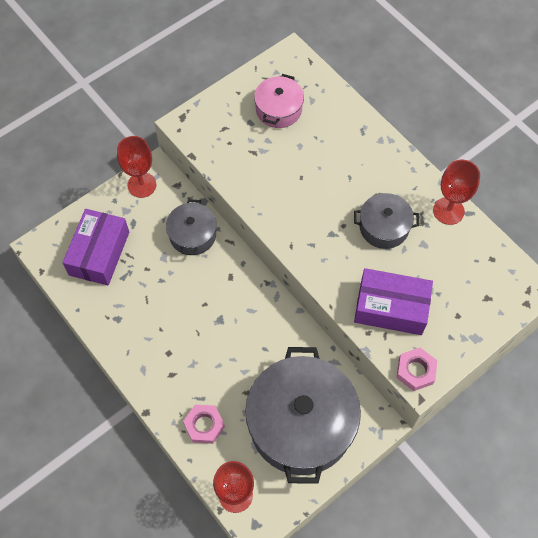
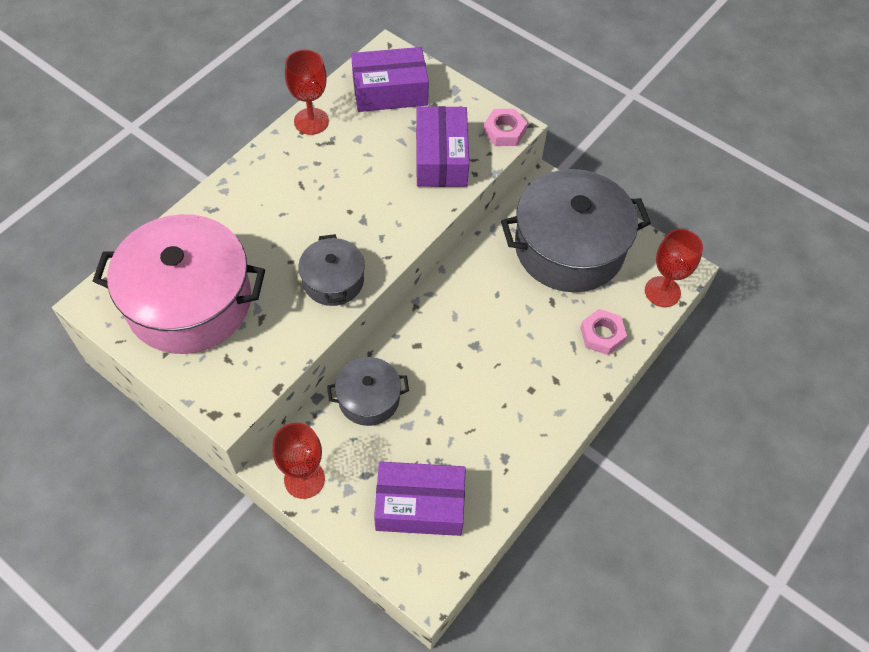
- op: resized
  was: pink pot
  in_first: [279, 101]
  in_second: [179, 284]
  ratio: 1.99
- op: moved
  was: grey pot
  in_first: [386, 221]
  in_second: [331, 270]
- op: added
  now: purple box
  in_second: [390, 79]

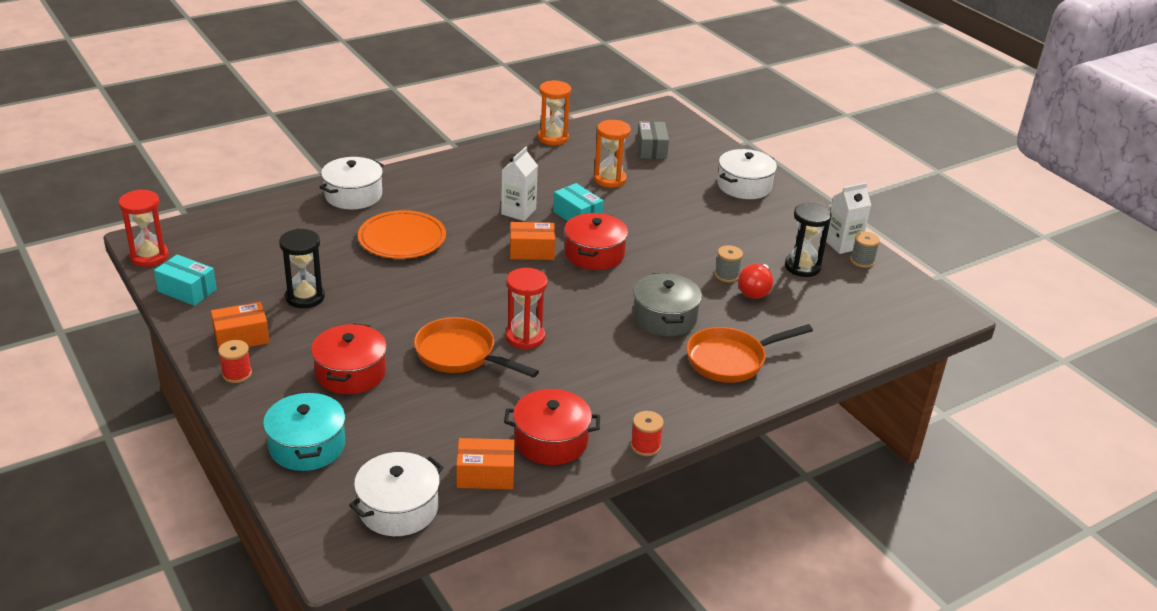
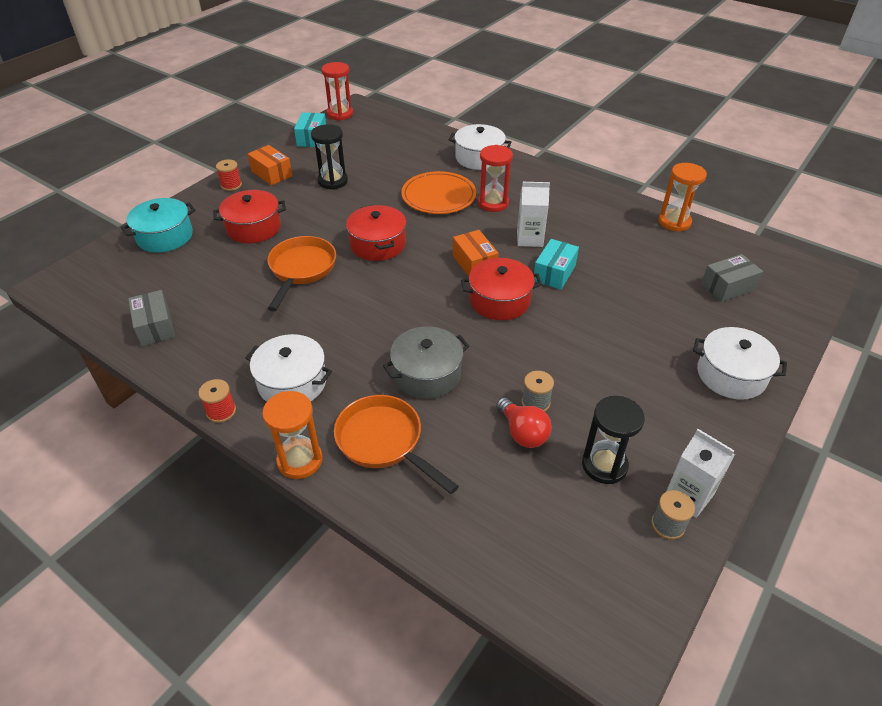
- op: moved
  was: orange hourglass
  in_first: [612, 154]
  in_second: [292, 435]
- op: turned
  was: red light bulb
  in_first: [755, 281]
  in_second: [524, 422]
  clockwise: -120
- op: moved
  was: red hourglass
  in_first: [526, 309]
  in_second: [495, 178]
- op: moved
  was: red pot
  in_first: [552, 427]
  in_second: [376, 233]
- op: recoloured
  was: orange box
  now: grey box
  in_first: [485, 463]
  in_second: [151, 318]
- op: moved
  was: white pot
  in_first: [396, 494]
  in_second: [288, 368]

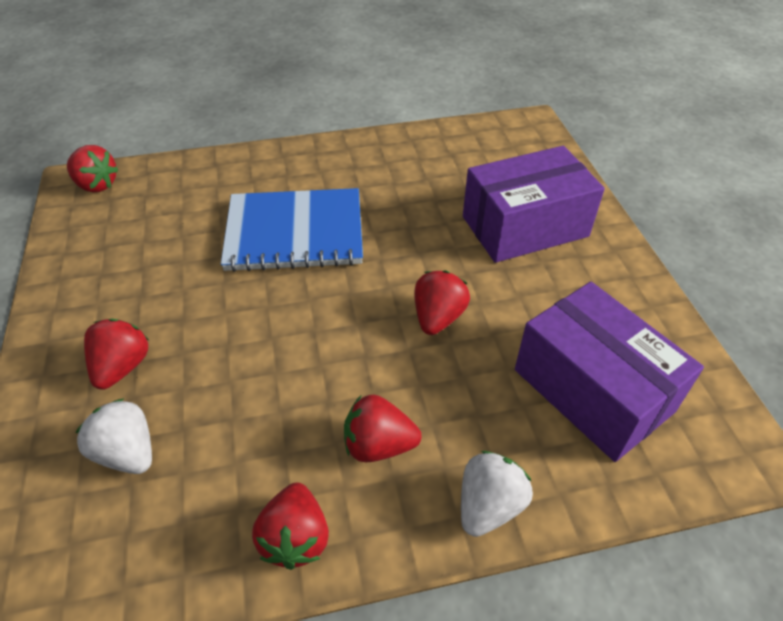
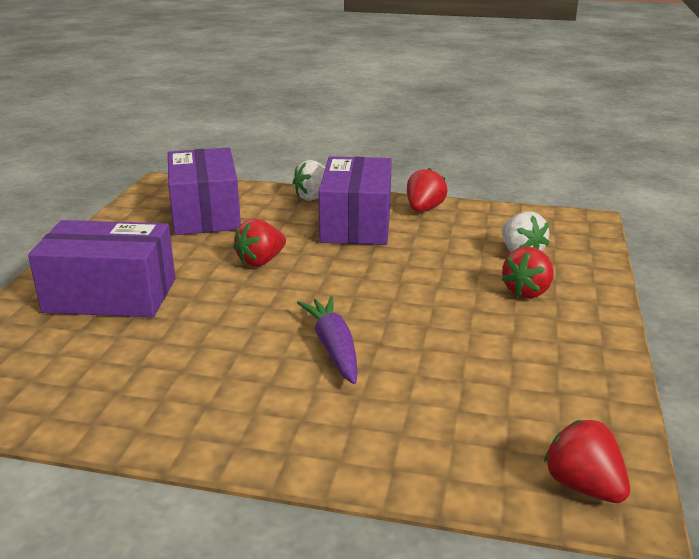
- op: replaced
  was: blue notebook
  now: purple carrot
  in_first: [292, 230]
  in_second: [327, 340]
- op: replaced
  was: red strawberry
  now: purple box
  in_first: [383, 428]
  in_second: [355, 200]

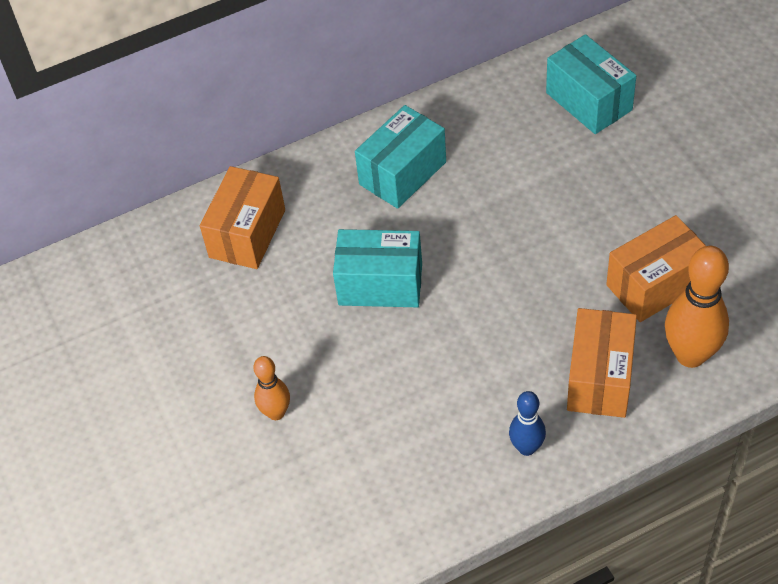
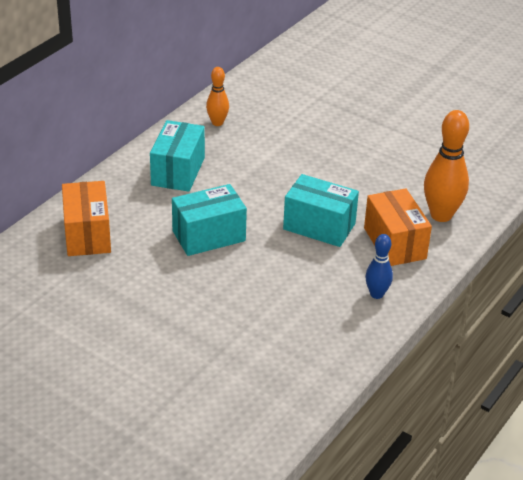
- op: moved
  was: turquoise box
  in_first: [591, 84]
  in_second: [321, 210]
- op: removed
  was: orange box
  in_first: [656, 268]
- op: moved
  was: orange bowling pin
  in_first: [271, 388]
  in_second: [217, 96]

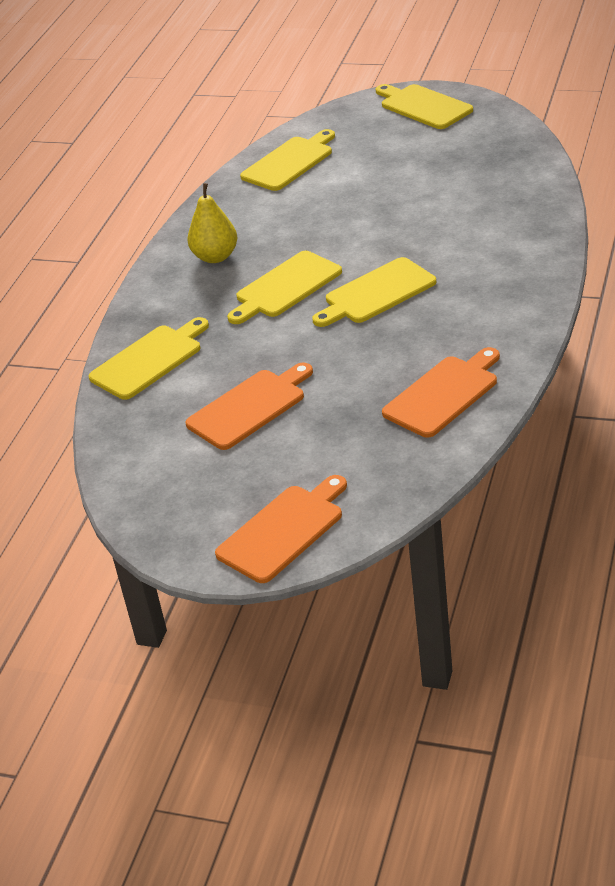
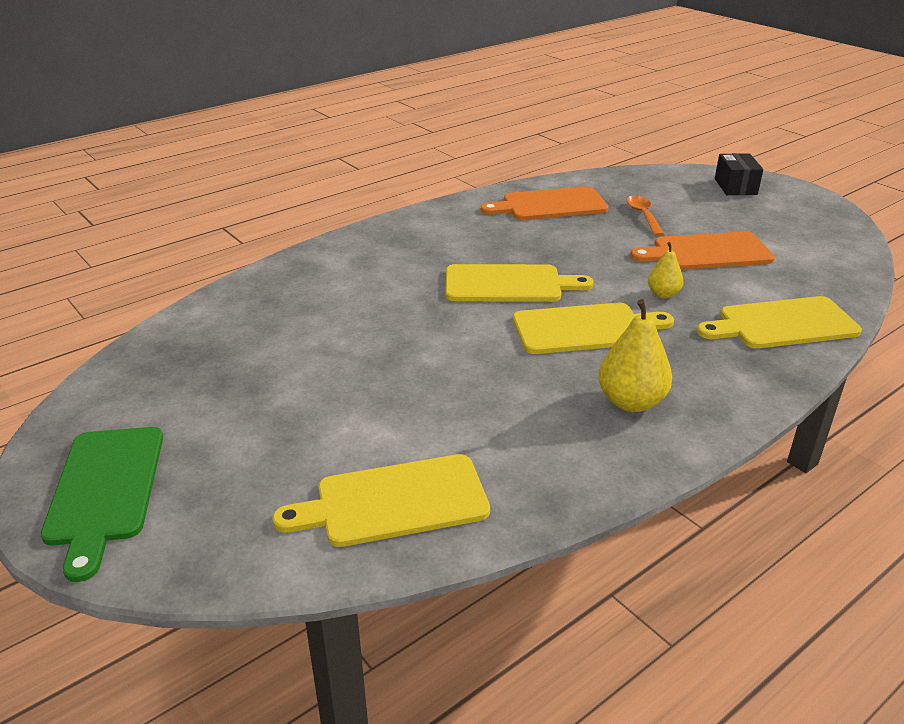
- op: recoloured
  was: yellow cutting board
  now: green cutting board
  in_first: [424, 106]
  in_second: [101, 504]
- op: replaced
  was: orange cutting board
  now: black box
  in_first: [281, 529]
  in_second: [739, 174]
- op: added
  now: orange spoon
  in_second: [646, 215]
- op: added
  now: yellow pear
  in_second: [666, 270]

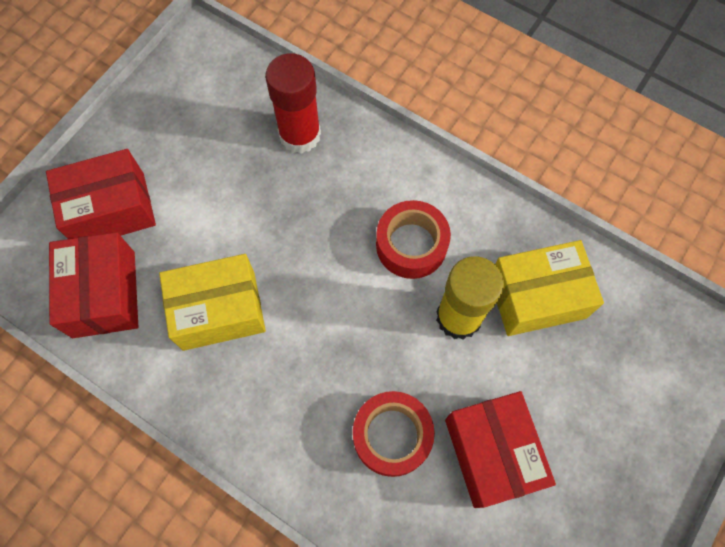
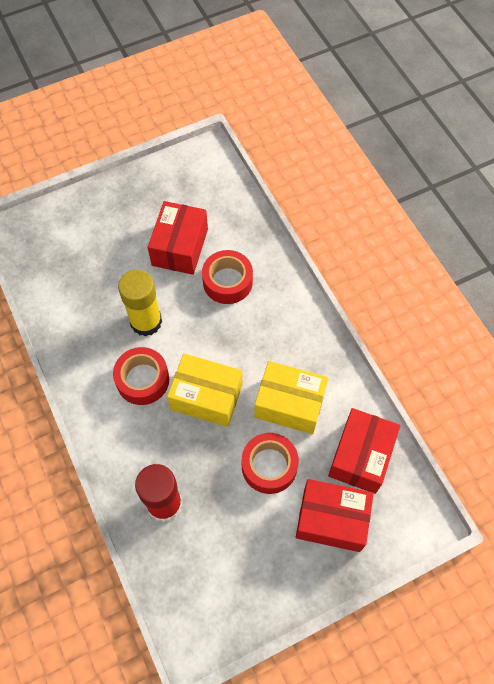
- op: moved
  was: yellow box
  in_first: [549, 288]
  in_second: [205, 390]
- op: added
  now: red tape
  in_second: [270, 463]

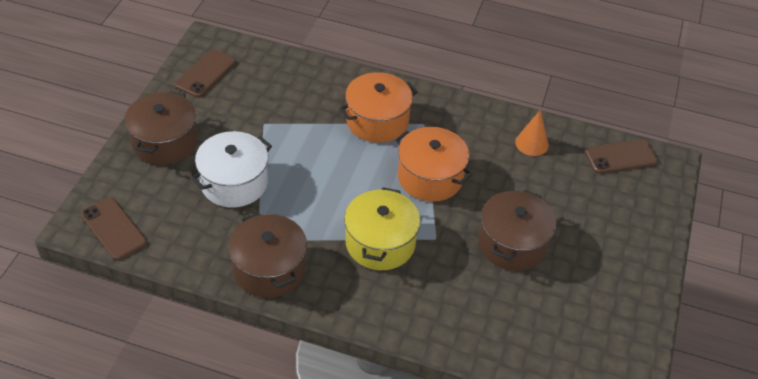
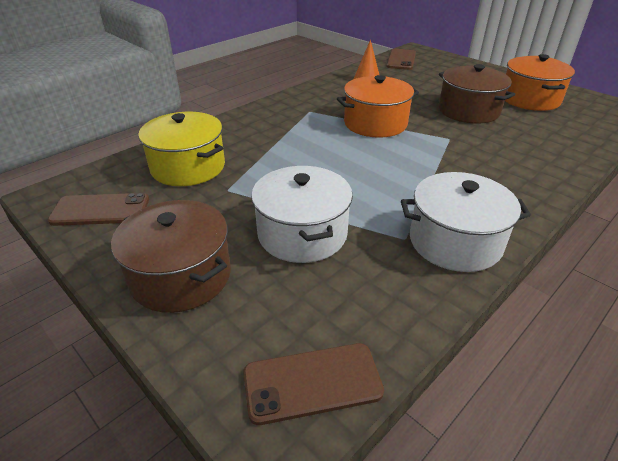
- op: turned
  was: brown phone
  in_first: [205, 73]
  in_second: [98, 209]
  clockwise: -60
- op: moved
  was: orange pot
  in_first: [378, 107]
  in_second: [540, 82]
- op: moved
  was: yellow pot
  in_first: [382, 228]
  in_second: [181, 149]
- op: recoloured
  was: brown pot
  now: white pot
  in_first: [267, 255]
  in_second: [466, 222]

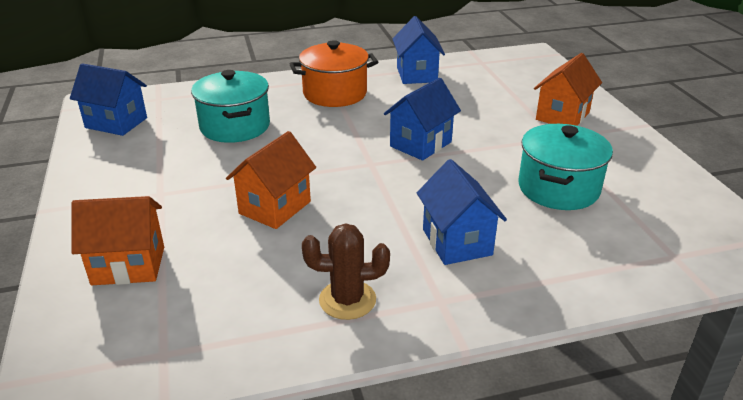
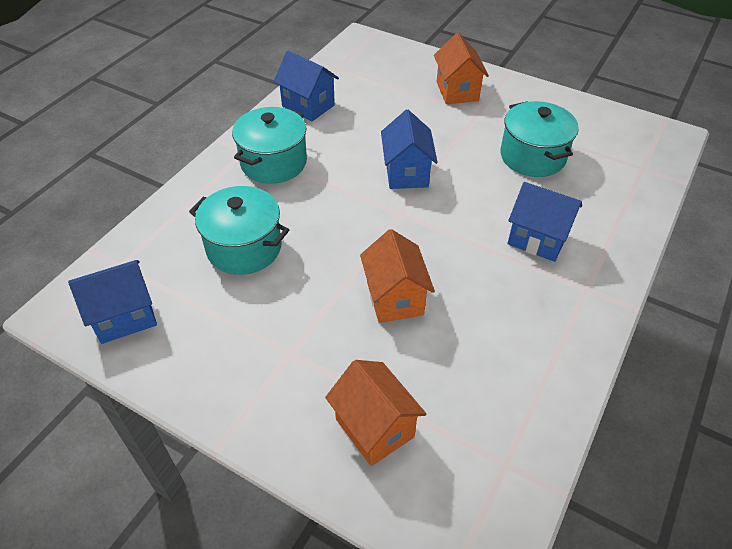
- op: recoloured
  was: orange pot
  now: turquoise pot
  in_first: [334, 73]
  in_second: [269, 145]
- op: turned
  was: orange house
  in_first: [118, 240]
  in_second: [375, 413]
  clockwise: -75
- op: removed
  was: brown cactus
  in_first: [346, 271]

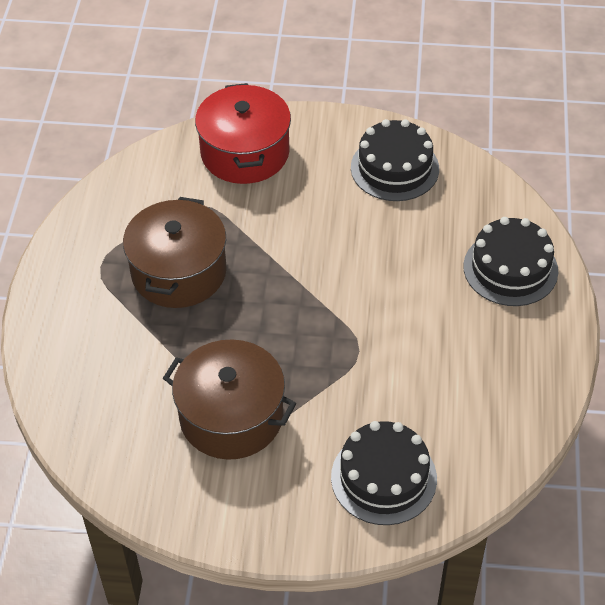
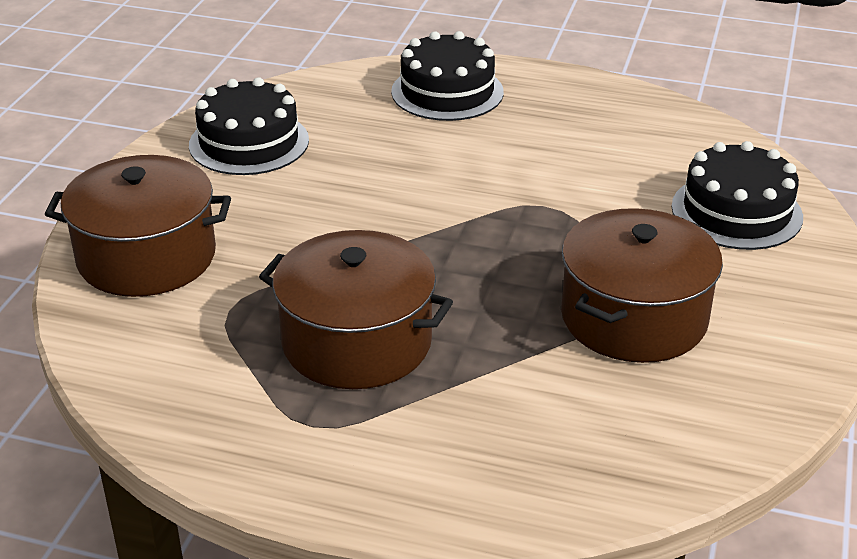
- op: recoloured
  was: red pot
  now: brown pot
  in_first: [243, 133]
  in_second: [138, 226]

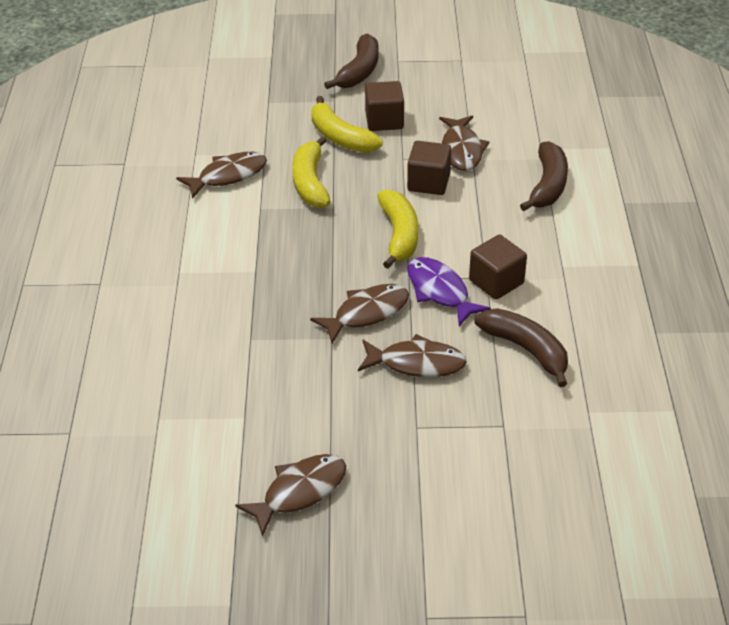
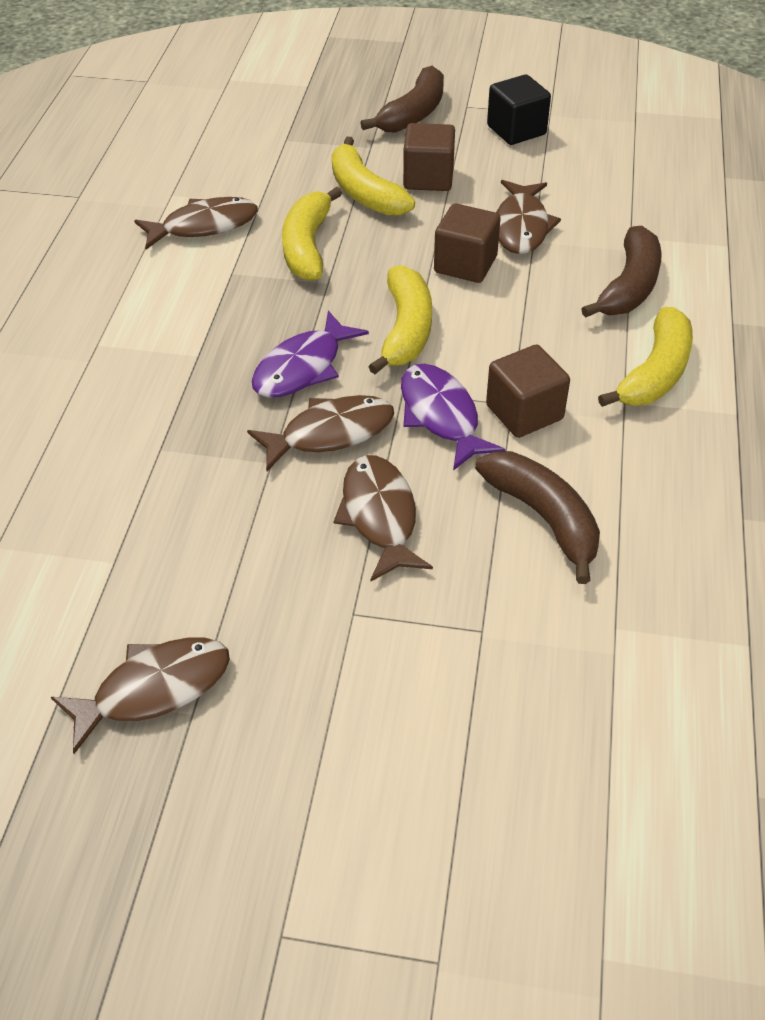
- op: turned
  was: brown fish
  in_first: [412, 355]
  in_second: [383, 518]
  clockwise: -120
- op: added
  now: black cube
  in_second: [519, 110]
- op: added
  now: yellow banana
  in_second: [645, 357]
- op: added
  now: purple fish
  in_second: [310, 354]

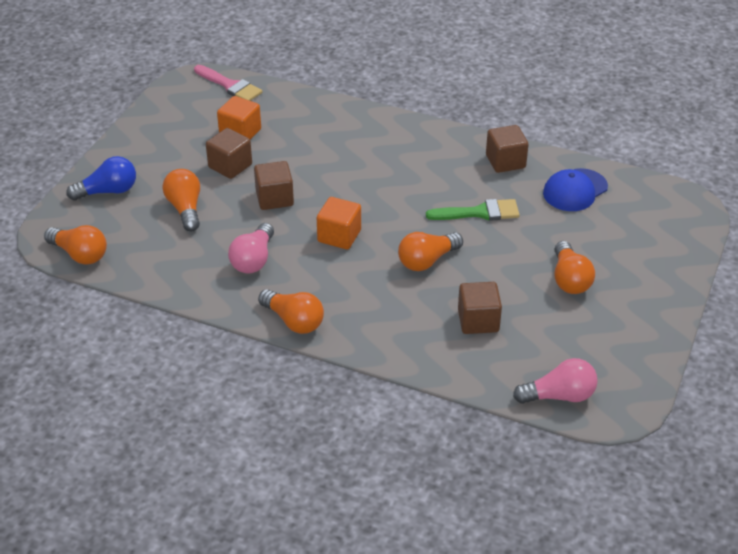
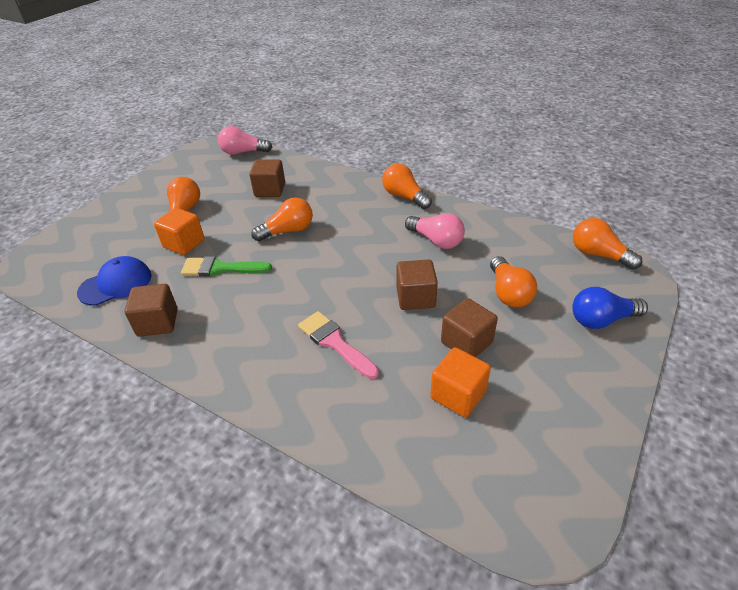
- op: moved
  was: pink brush
  in_first: [228, 83]
  in_second: [338, 345]
- op: moved
  was: orange cube
  in_first: [339, 223]
  in_second: [179, 231]
- op: turned
  was: pink light bulb
  in_first: [251, 248]
  in_second: [435, 231]
  clockwise: 105

